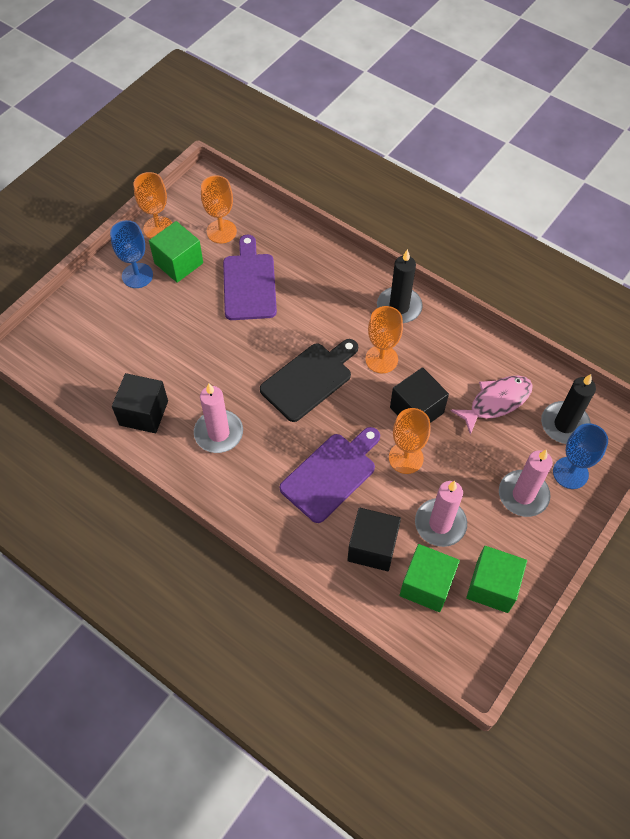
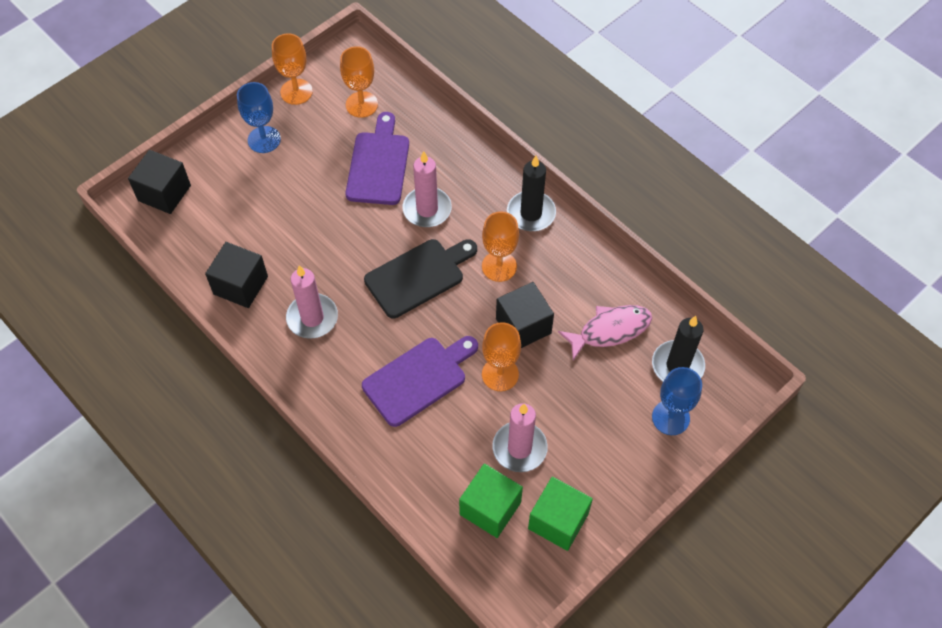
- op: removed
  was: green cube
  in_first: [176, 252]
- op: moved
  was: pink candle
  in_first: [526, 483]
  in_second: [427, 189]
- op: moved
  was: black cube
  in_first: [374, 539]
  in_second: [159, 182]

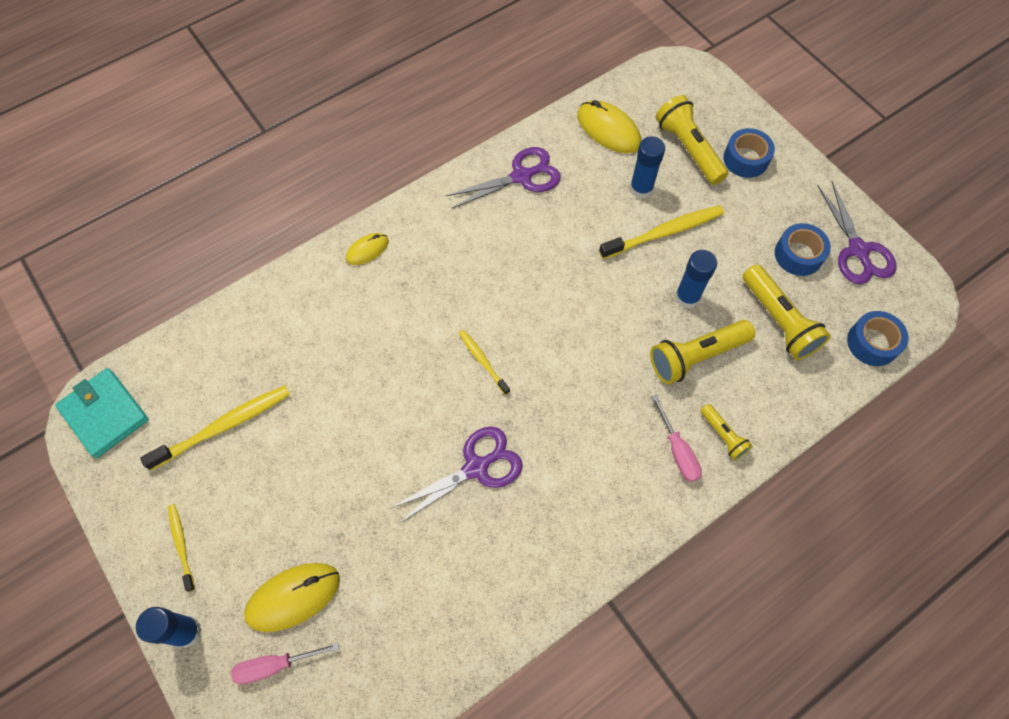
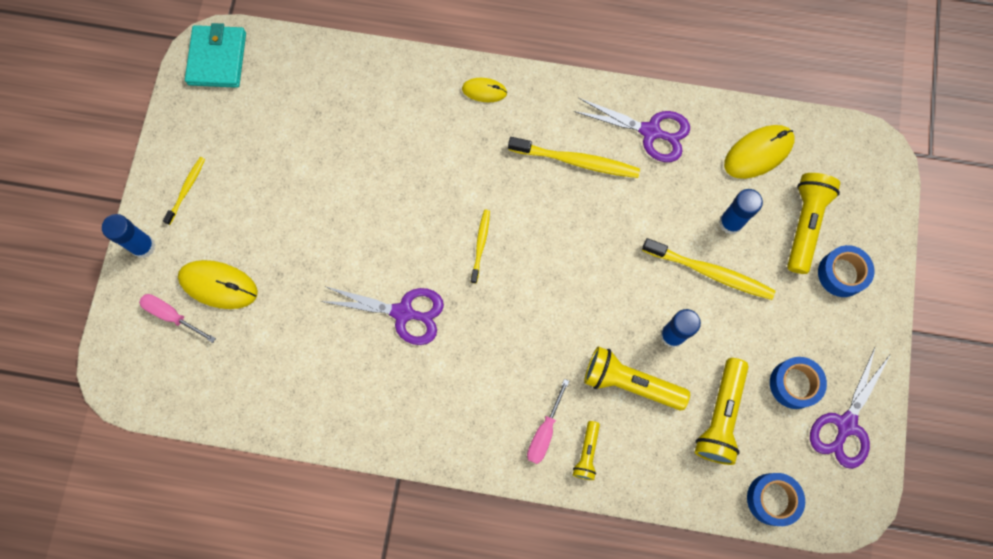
- op: turned
  was: yellow mouse
  in_first: [609, 126]
  in_second: [759, 152]
  clockwise: 60
- op: moved
  was: yellow toothbrush
  in_first: [215, 428]
  in_second: [574, 157]

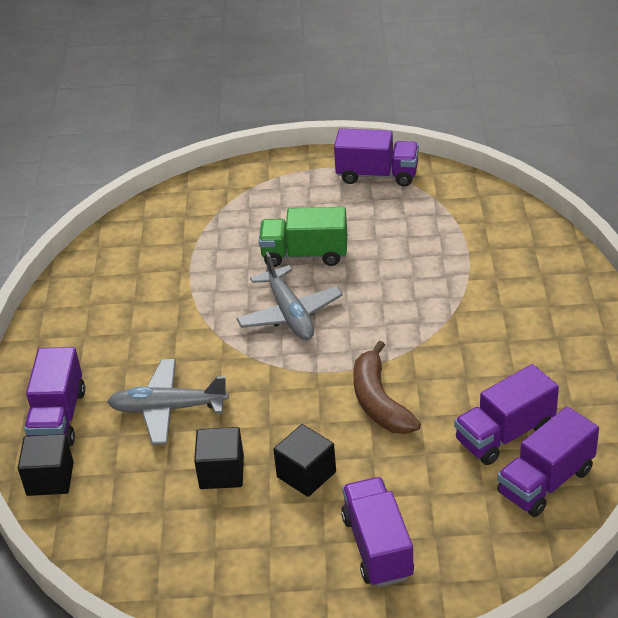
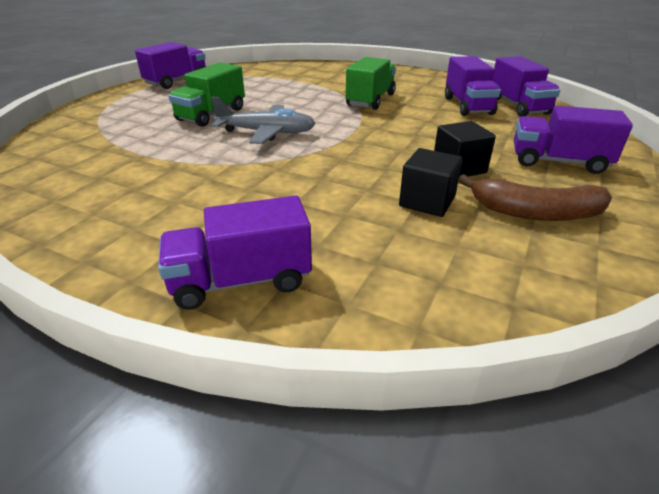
- op: moved
  was: brown banana
  in_first: [387, 387]
  in_second: [535, 197]
- op: turned
  was: purple truck
  in_first: [54, 396]
  in_second: [235, 253]
  clockwise: 135
- op: removed
  was: grey plane
  in_first: [168, 402]
- op: removed
  was: black cube
  in_first: [46, 465]
- op: added
  now: green truck
  in_second: [371, 83]

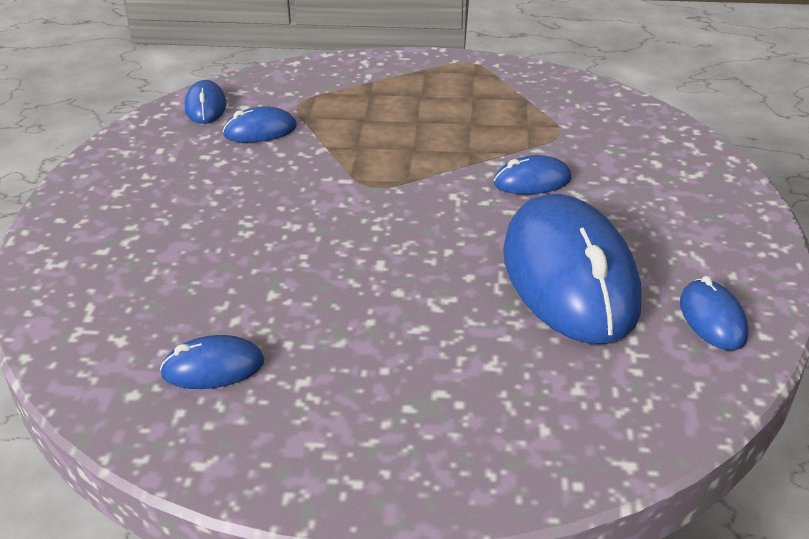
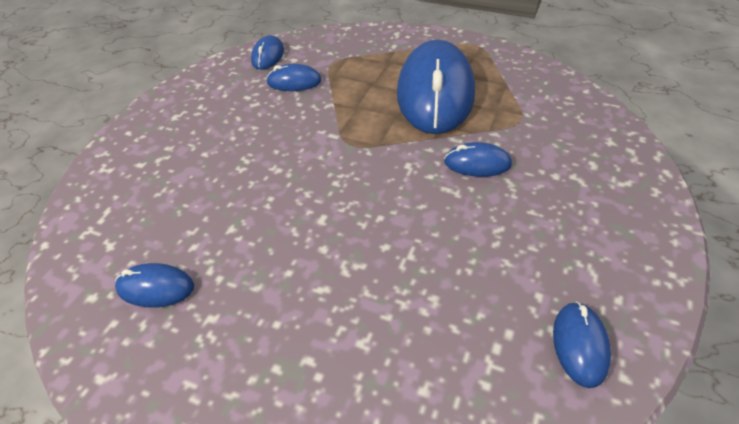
- op: moved
  was: blue mouse
  in_first: [572, 269]
  in_second: [436, 87]

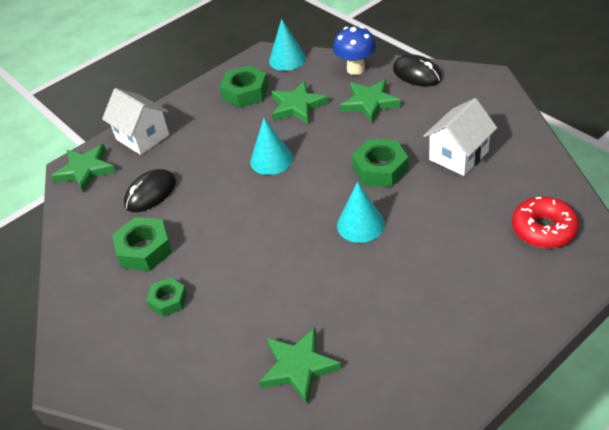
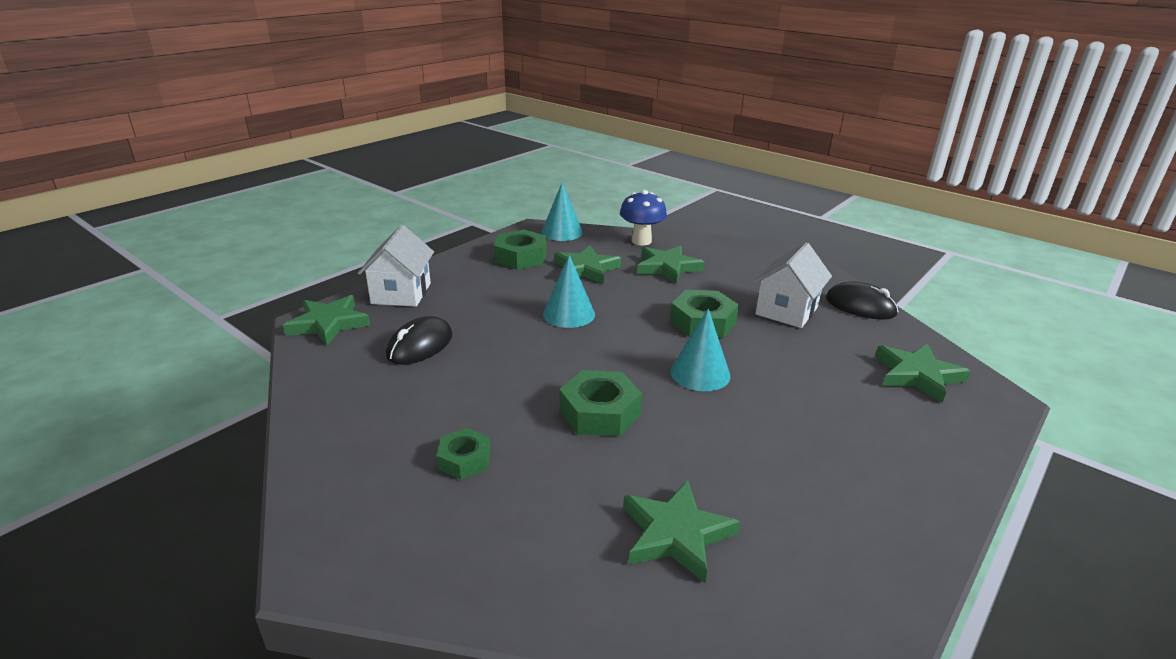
- op: moved
  was: black mouse
  in_first: [417, 70]
  in_second: [862, 301]
- op: turned
  was: white house
  in_first: [135, 121]
  in_second: [396, 266]
  clockwise: 60
- op: replaced
  was: red donut
  now: green star
  in_first: [545, 222]
  in_second: [923, 373]
- op: moved
  was: green nut
  in_first: [142, 244]
  in_second: [601, 403]

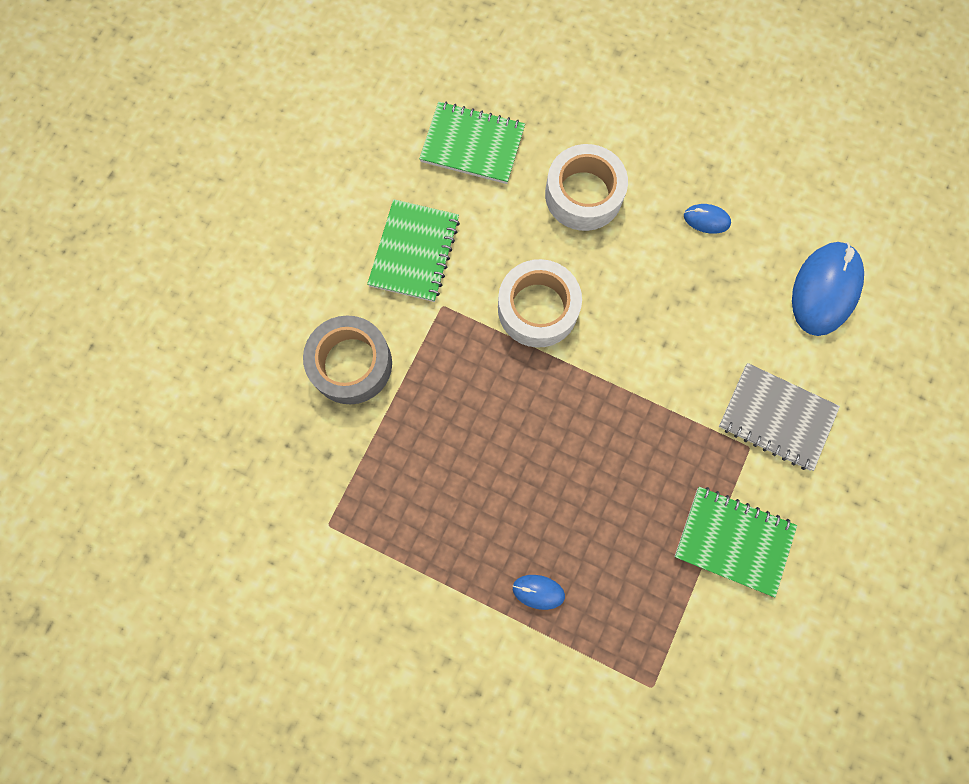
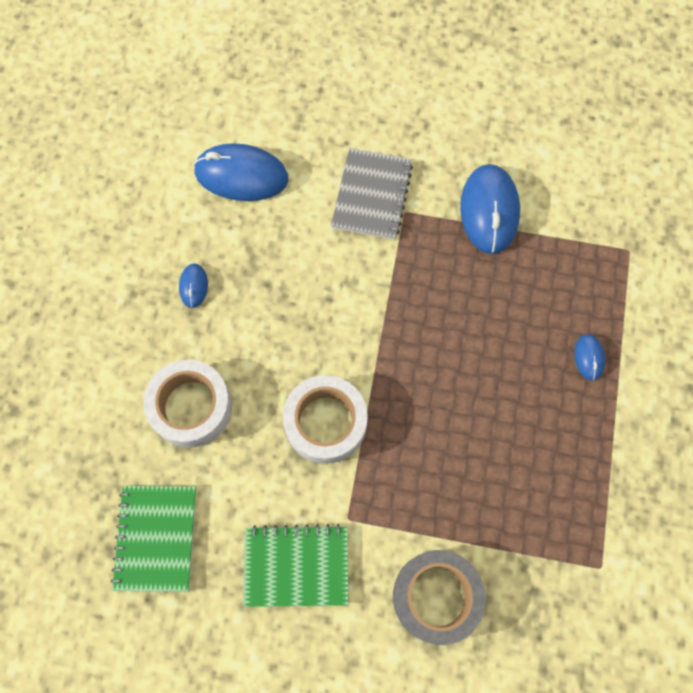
- op: replaced
  was: green notebook
  now: blue mouse
  in_first: [736, 542]
  in_second: [490, 209]

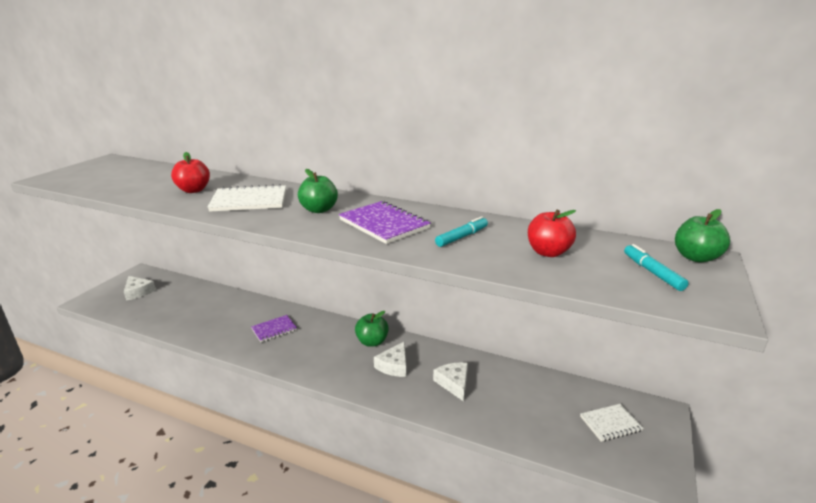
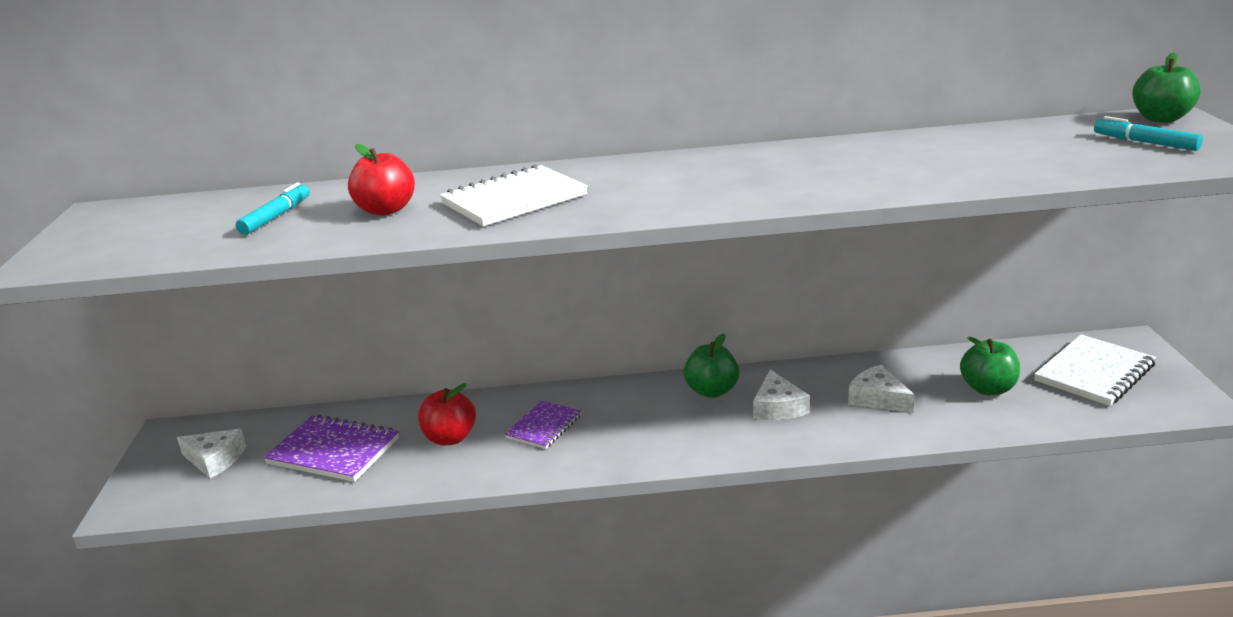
- op: moved
  was: green apple
  in_first: [318, 191]
  in_second: [990, 366]
- op: moved
  was: purple notebook
  in_first: [385, 222]
  in_second: [331, 448]
- op: moved
  was: red apple
  in_first: [552, 233]
  in_second: [447, 414]
- op: moved
  was: turquoise marker
  in_first: [461, 231]
  in_second: [273, 209]
- op: resized
  was: white notebook
  in_first: [612, 423]
  in_second: [1095, 370]
  ratio: 1.59

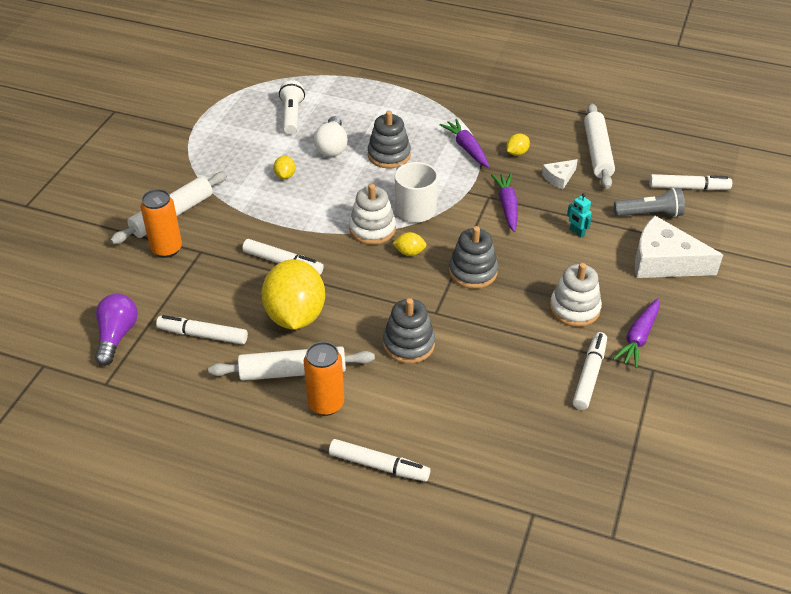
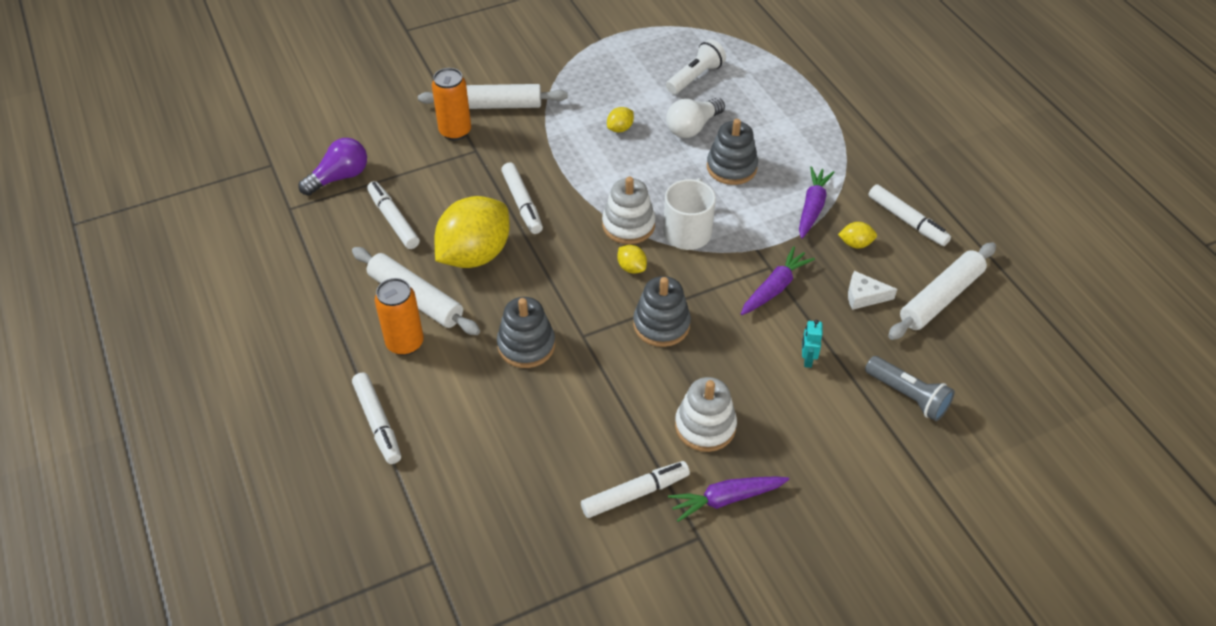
- op: moved
  was: white marker
  in_first: [690, 182]
  in_second: [909, 215]
- op: removed
  was: white cheese
  in_first: [679, 247]

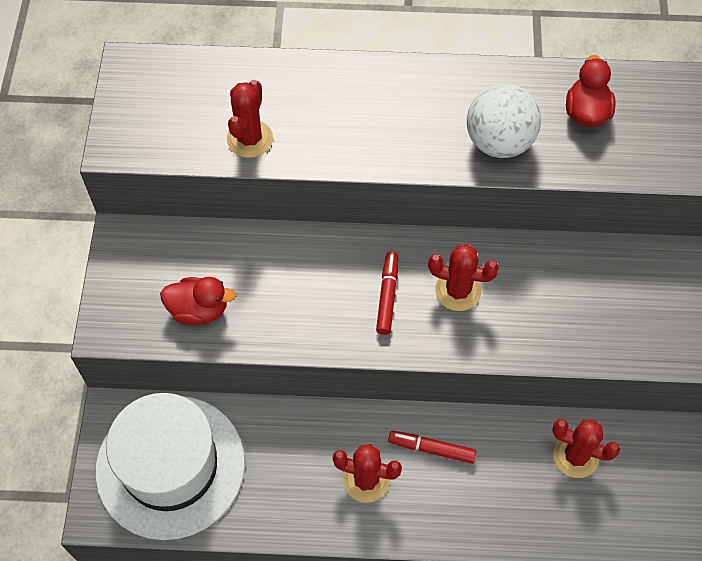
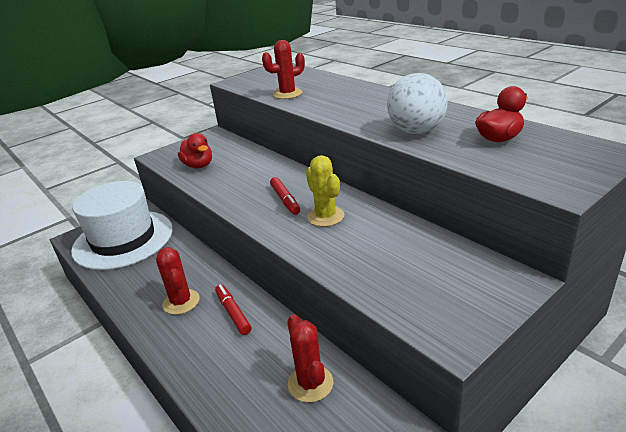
- op: recoloured
  was: red cactus
  now: yellow cactus
  in_first: [463, 277]
  in_second: [325, 191]
- op: turned
  was: red marker
  in_first: [387, 293]
  in_second: [285, 196]
  clockwise: 105

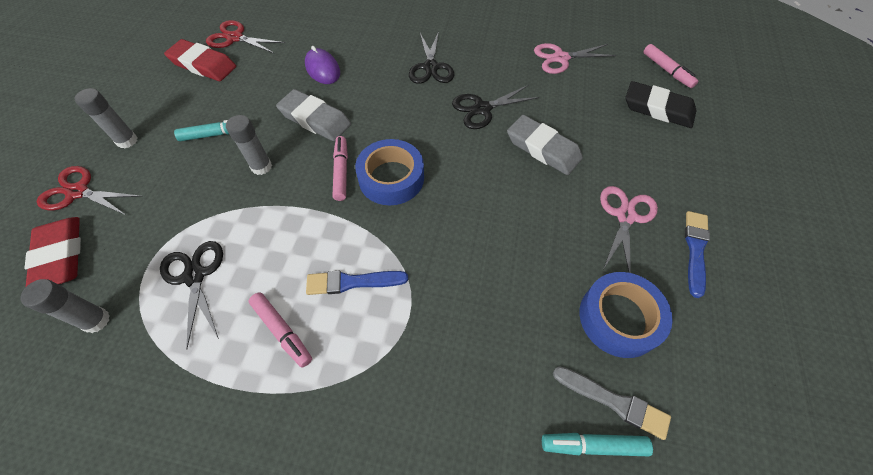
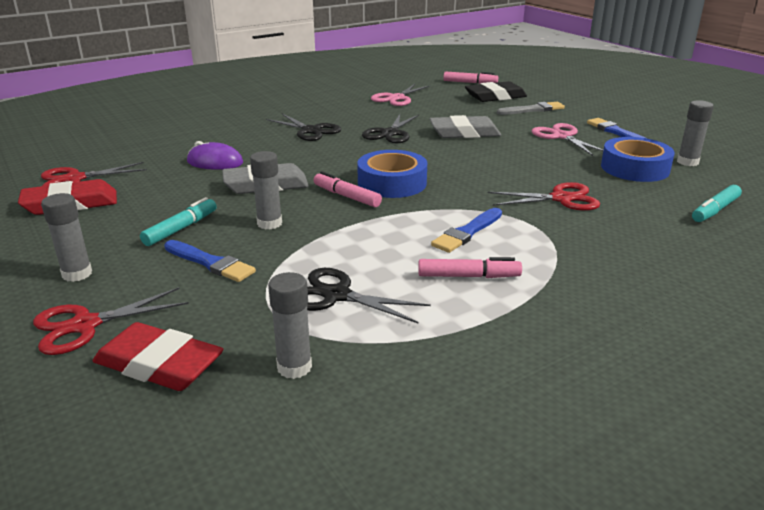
- op: moved
  was: grey brush
  in_first: [612, 403]
  in_second: [531, 108]
- op: added
  now: grey glue stick
  in_second: [695, 133]
- op: added
  now: red scissors
  in_second: [544, 196]
- op: added
  now: blue brush
  in_second: [210, 261]

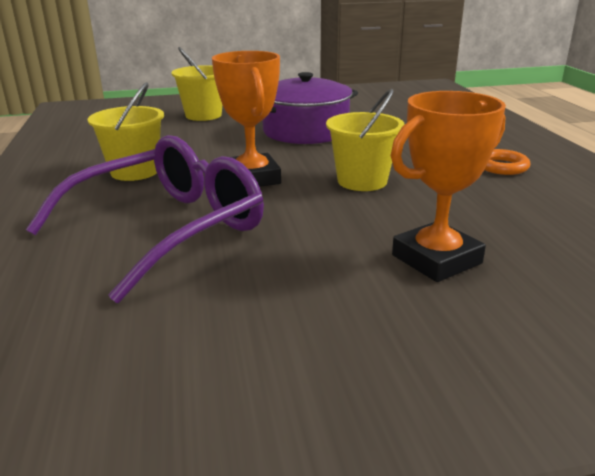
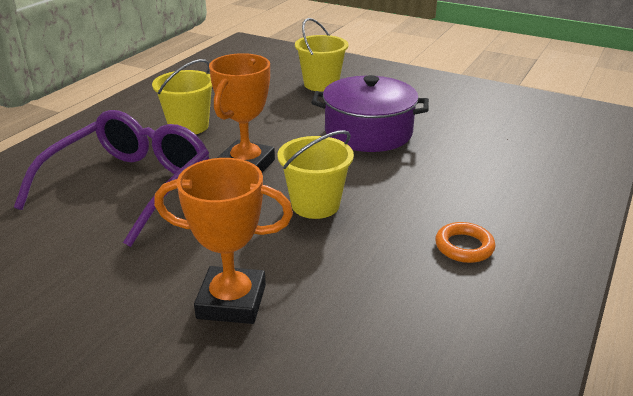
- op: turned
  was: purple glasses
  in_first: [145, 219]
  in_second: [111, 178]
  clockwise: -60

